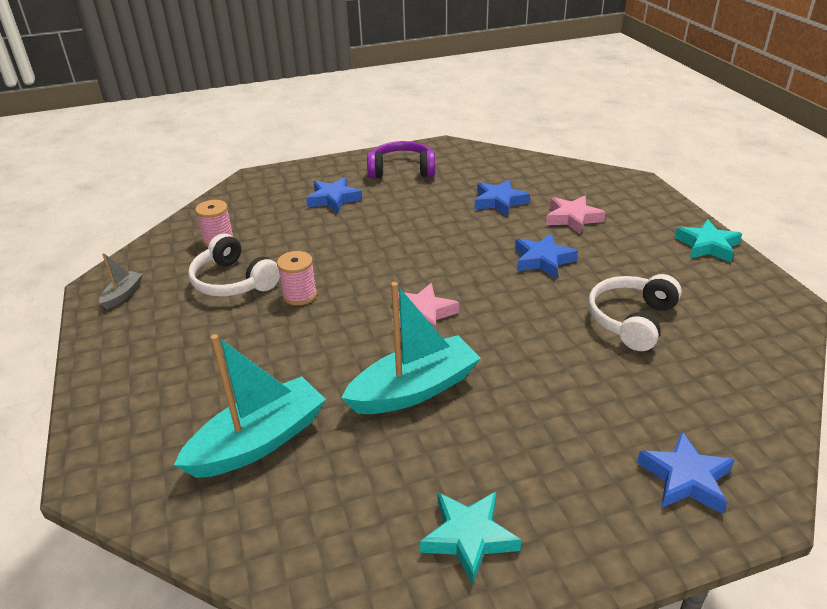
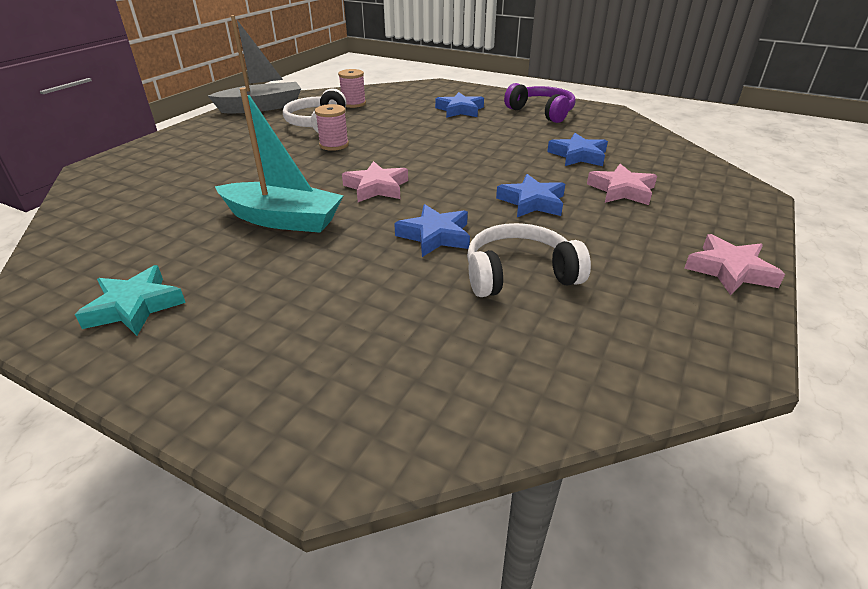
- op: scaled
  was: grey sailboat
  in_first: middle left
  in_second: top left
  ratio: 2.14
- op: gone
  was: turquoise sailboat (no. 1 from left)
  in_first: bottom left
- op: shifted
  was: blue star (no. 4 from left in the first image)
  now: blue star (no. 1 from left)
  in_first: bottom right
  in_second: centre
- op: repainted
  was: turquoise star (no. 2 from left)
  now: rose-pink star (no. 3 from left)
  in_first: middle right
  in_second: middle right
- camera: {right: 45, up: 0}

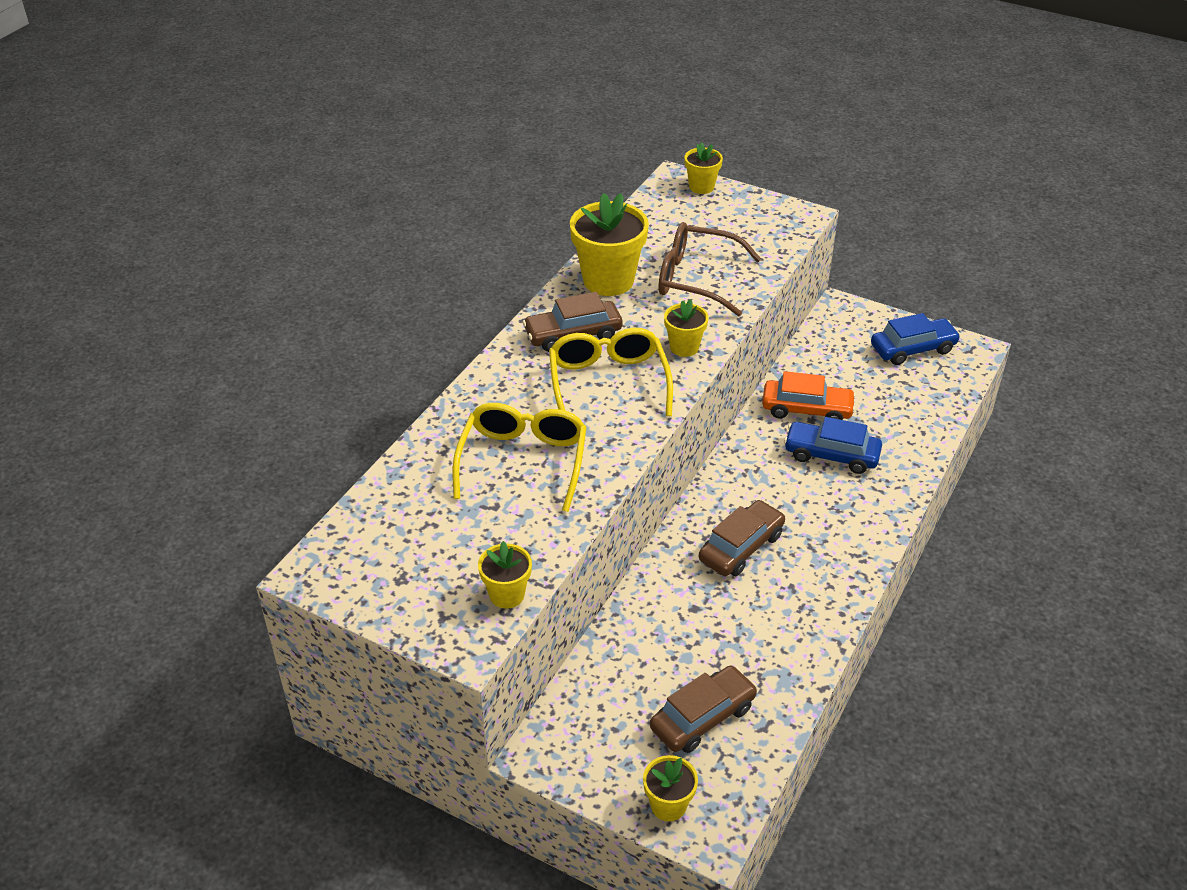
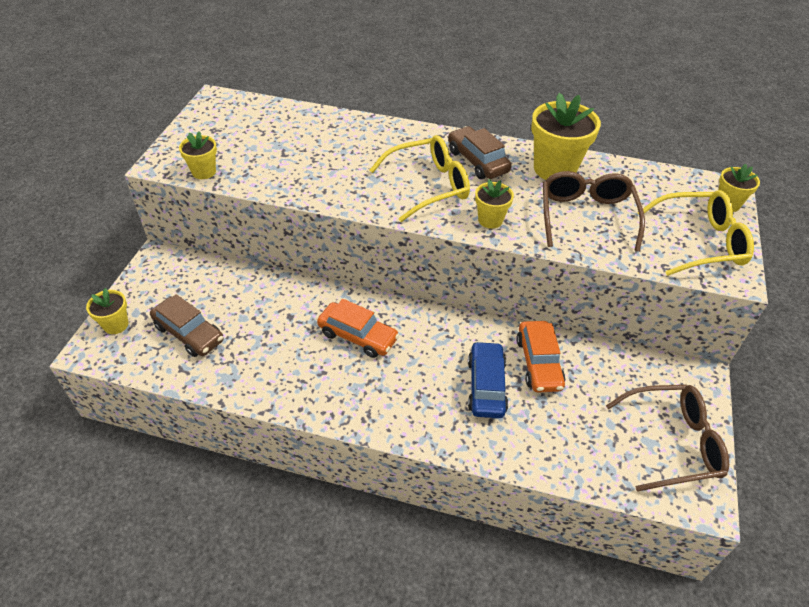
- op: shifted
  was: bright yellow eyeglasses (no. 1 from left in the first image)
  now: bright yellow eyeglasses (no. 2 from left)
  in_first: centre
  in_second: middle right
- op: repainted
  was: brown toy car (no. 3 from left)
  now: orange-coloured toy car (no. 1 from left)
  in_first: centre
  in_second: centre
- op: swapped
  was: blue toy car (no. 2 from left)
  now: brown eyeglasses (no. 2 from left)
  in_first: middle right
  in_second: bottom right
- camera: {right: 75, up: 5}

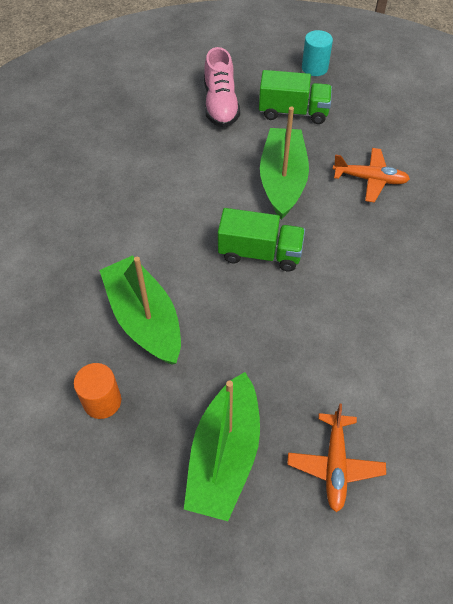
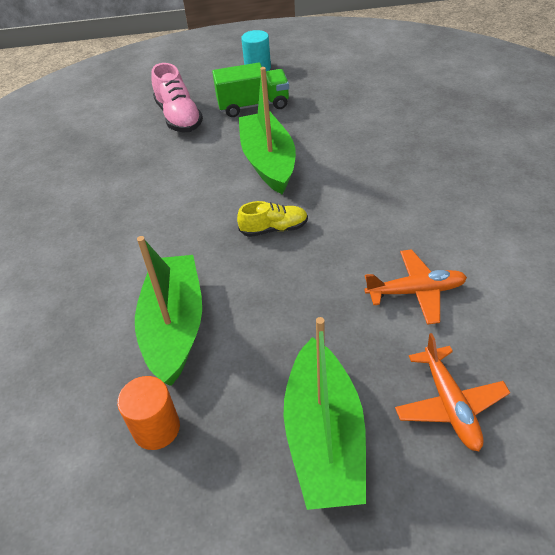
- op: rotated
  was: green sailboat (no. 1 from left)
  in_first: middle left
  in_second: middle left
  clockwise: 45
- op: swapped
  was: green toy truck (no. 1 from left)
  now: bright yellow lace-up shoe
  in_first: centre
  in_second: centre
- op: shifted
  was: orange-coloured toy plane (no. 2 from left in the first image)
  now: orange-coloured toy plane (no. 1 from left)
  in_first: top right
  in_second: middle right
- camera: {right: -15, up: -10}

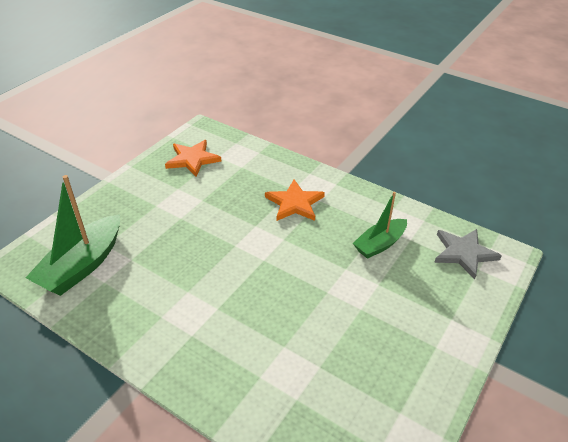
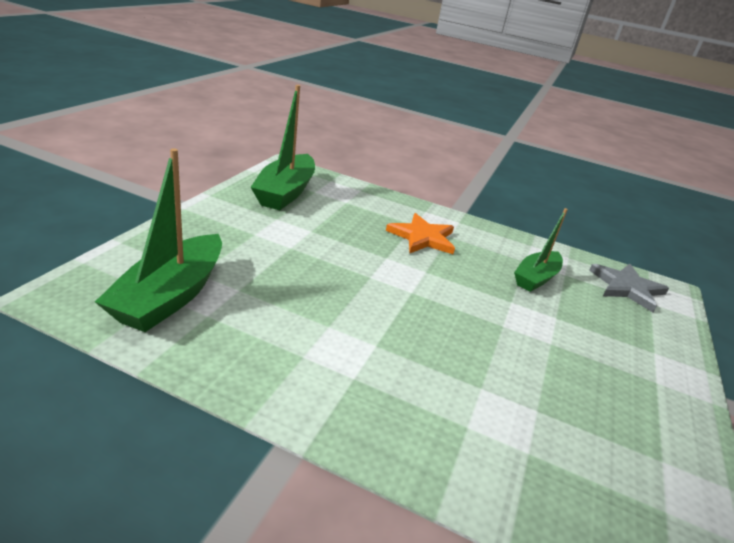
- op: swapped
  was: orange-coloured star (no. 1 from left)
  now: green sailboat (no. 2 from left)
  in_first: centre
  in_second: top centre
- camera: {right: -15, up: -10}

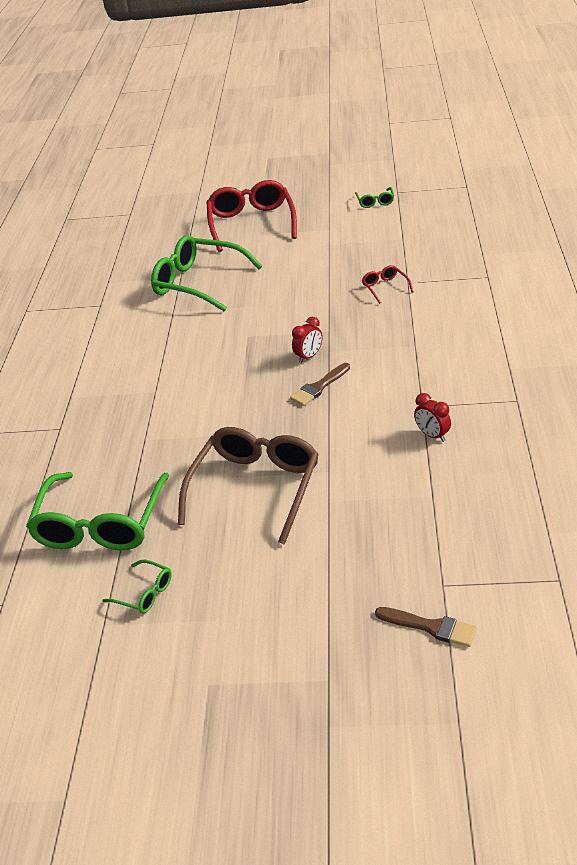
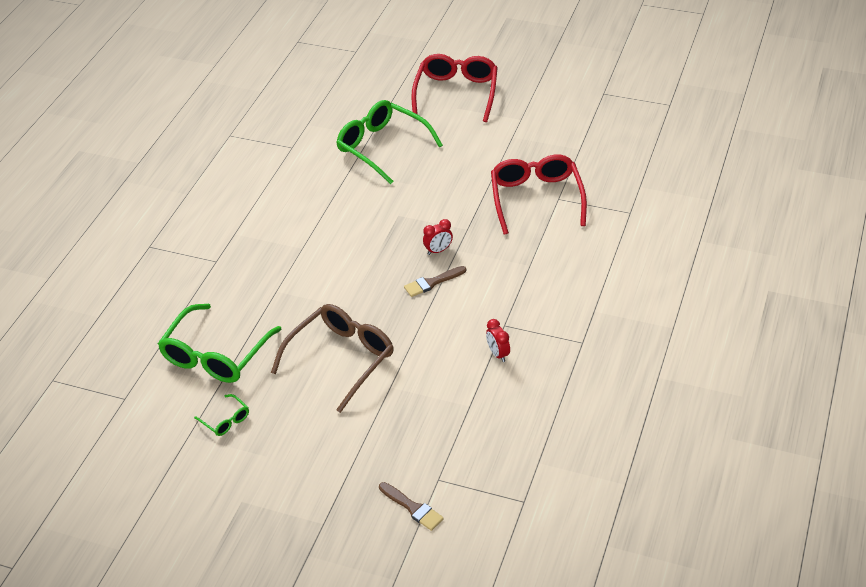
- op: gone
  was: green eyeglasses (no. 4 from left)
  in_first: top centre
- op: scaled
  was: scarlet eyeglasses (no. 2 from left)
  in_first: top right
  in_second: top centre
  ratio: 2.28
- camera: {right: 15, up: 5}

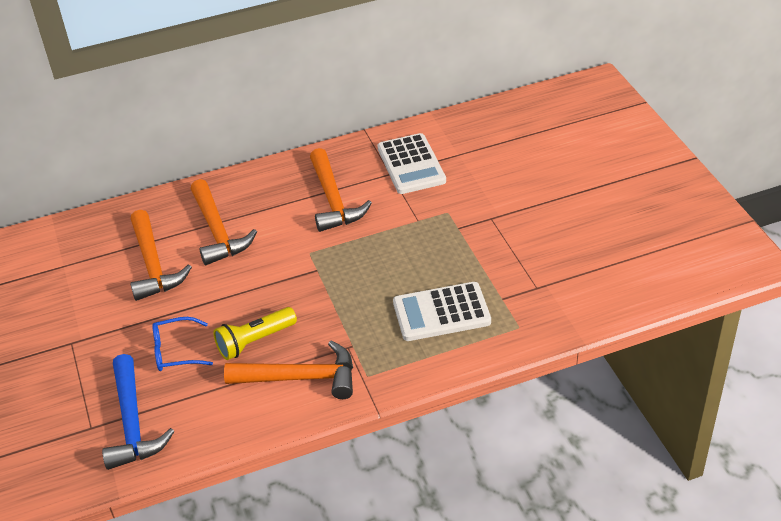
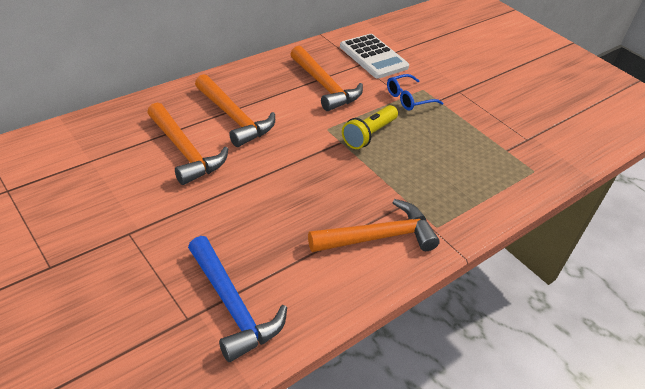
- op: shifted
  was: blue eyeglasses
  in_first: middle left
  in_second: top centre
- op: shifted
  was: bright yellow pocket torch
  in_first: middle left
  in_second: top centre
- op: gone
  was: pure white pocket calculator (no. 2 from left)
  in_first: centre
- camera: {right: -25, up: 0}

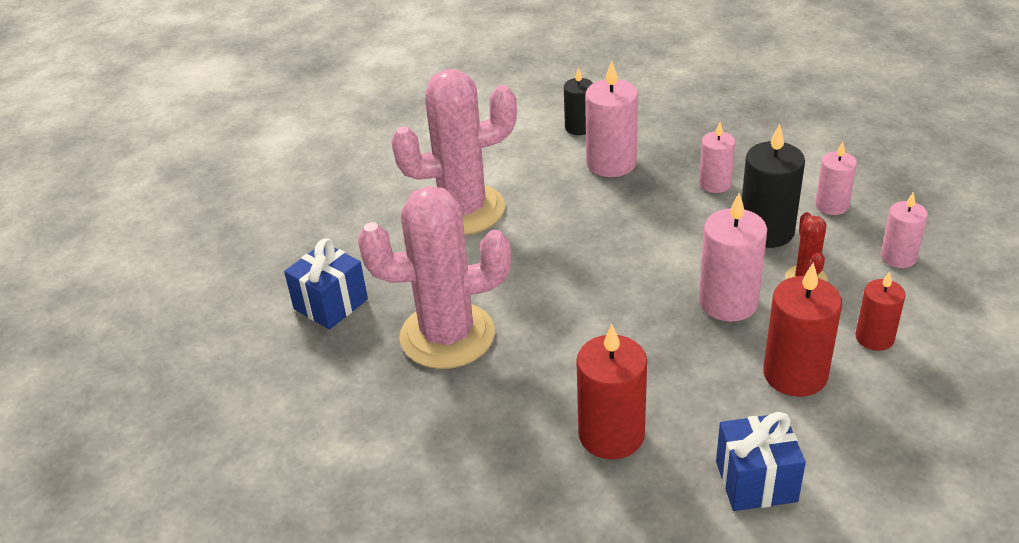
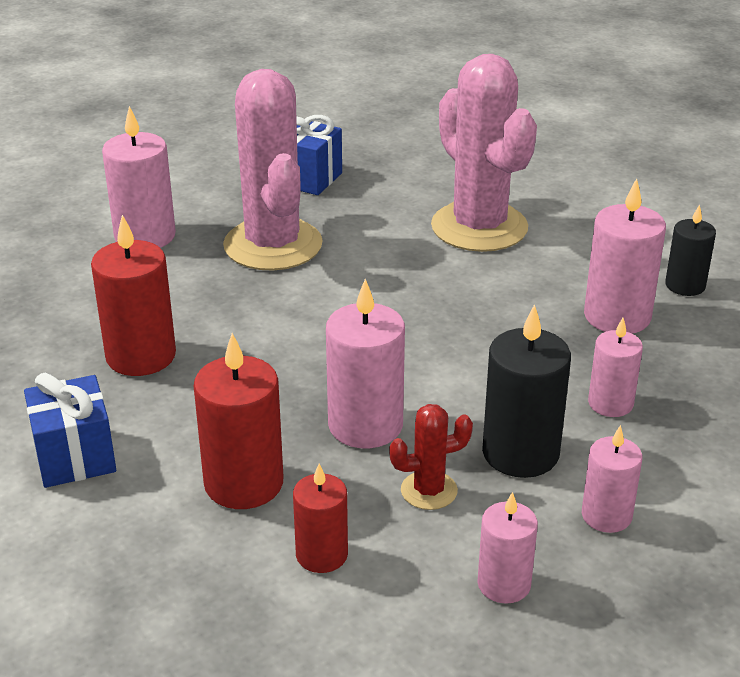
- op: new
  now: rose-pink candle (no. 1 from left)
  in_second: top left
- camera: {right: 75, up: -5}

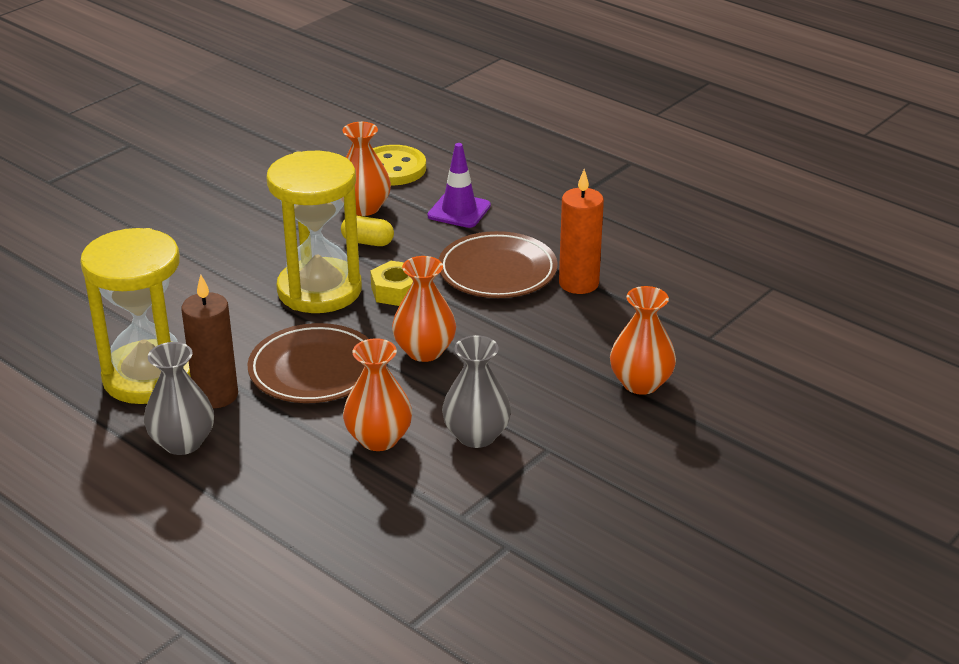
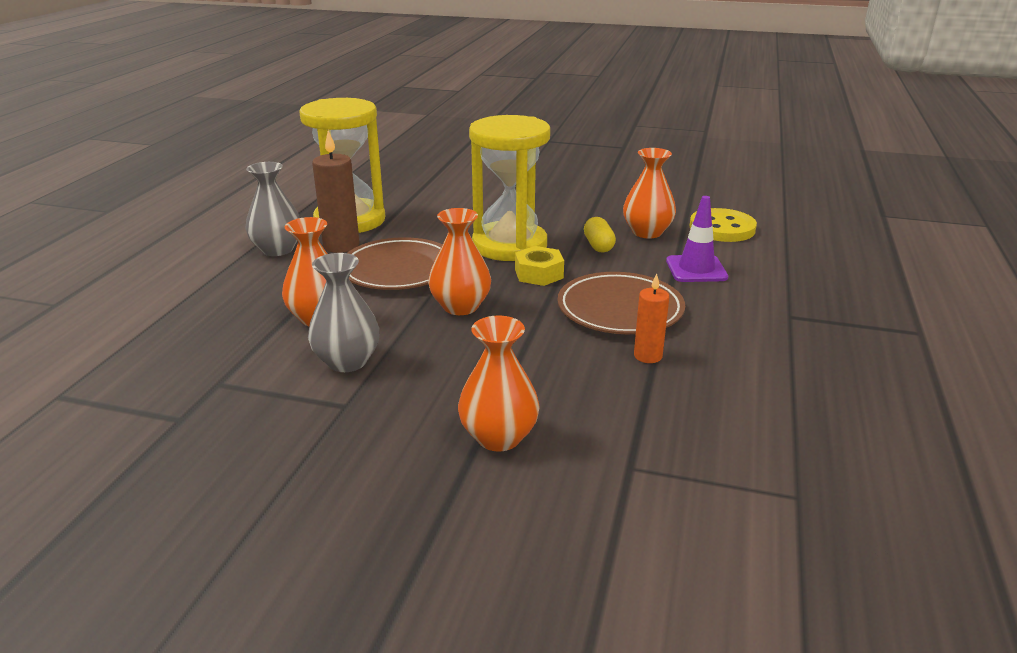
- op: scaled
  was: orange-coloured candle
  in_first: centre
  in_second: centre
  ratio: 0.61
- camera: {right: 65, up: -5}

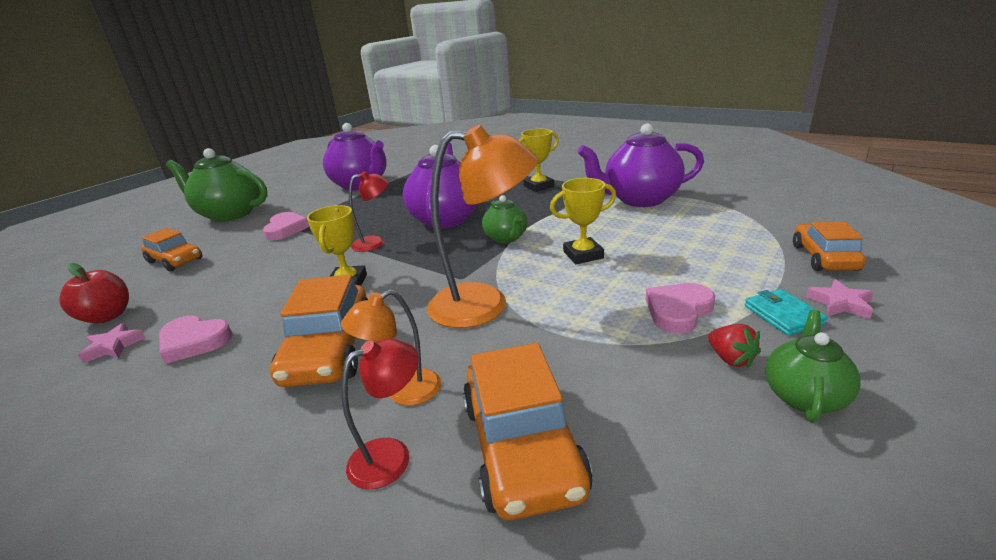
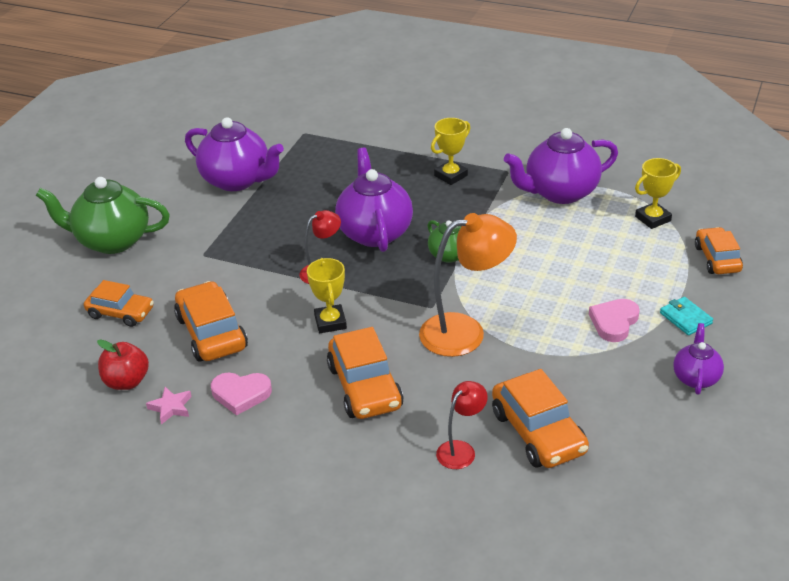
- op: gone
  was: rose-pink heart (no. 2 from left)
  in_first: middle left
- op: gone
  was: orange-coloured reading lamp (no. 1 from left)
  in_first: centre
- op: shifted
  was: bright yellow prize cup (no. 3 from left)
  in_first: centre
  in_second: top right
- op: gone
  was: scarlet strawberry
  in_first: middle right
- op: repainted
  was: green teapot (no. 3 from left)
  now: violet teapot (no. 4 from left)
  in_first: middle right
  in_second: middle right
- op: gone
  was: rose-pink star (no. 2 from left)
  in_first: middle right
- op: new
  now: orange-coloured toy car (no. 2 from left)
  in_second: middle left
- camera: {right: -15, up: 10}

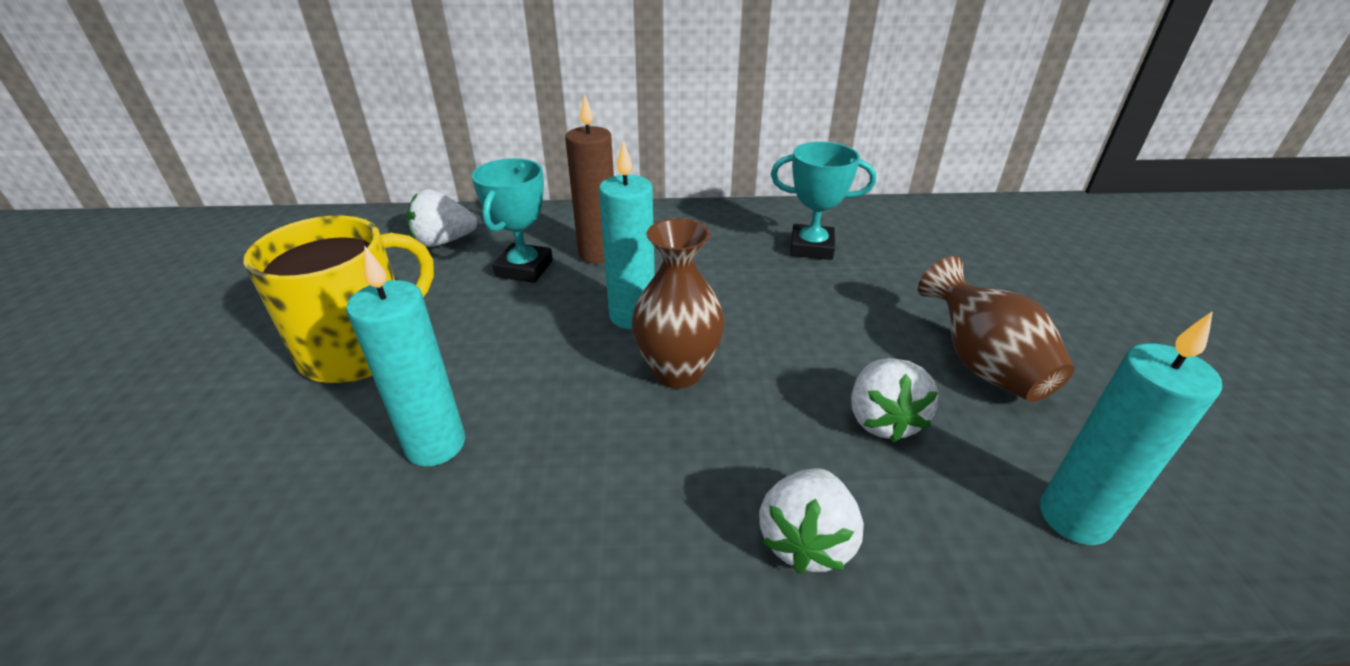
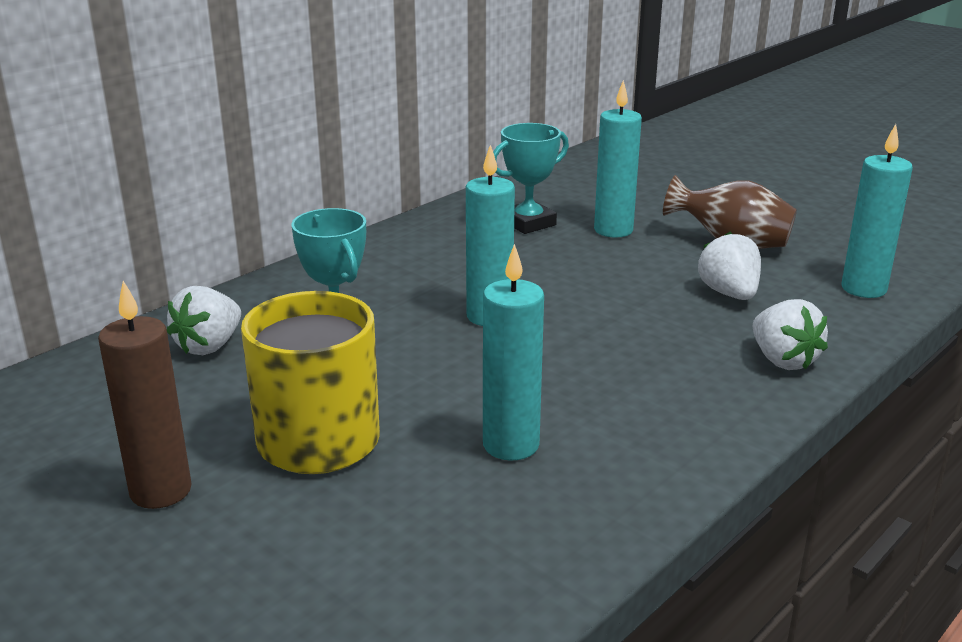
- op: shifted
  was: brown candle
  in_first: top centre
  in_second: middle left
- op: gone
  was: brown vase (no. 1 from left)
  in_first: centre
- op: rotated
  was: pure white strawberry (no. 3 from left in the first image)
  in_first: centre
  in_second: middle right
  clockwise: -150
- op: new
  now: turquoise candle (no. 3 from left)
  in_second: top centre
- camera: {right: -45, up: -10}

